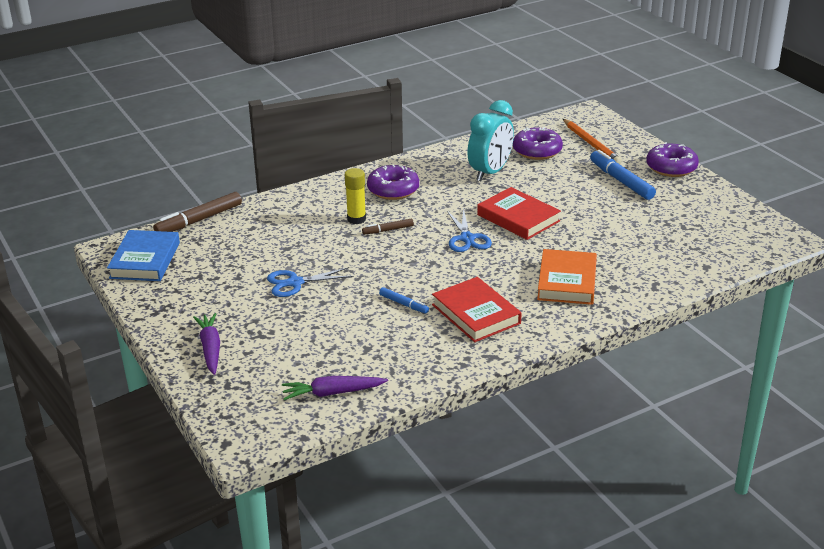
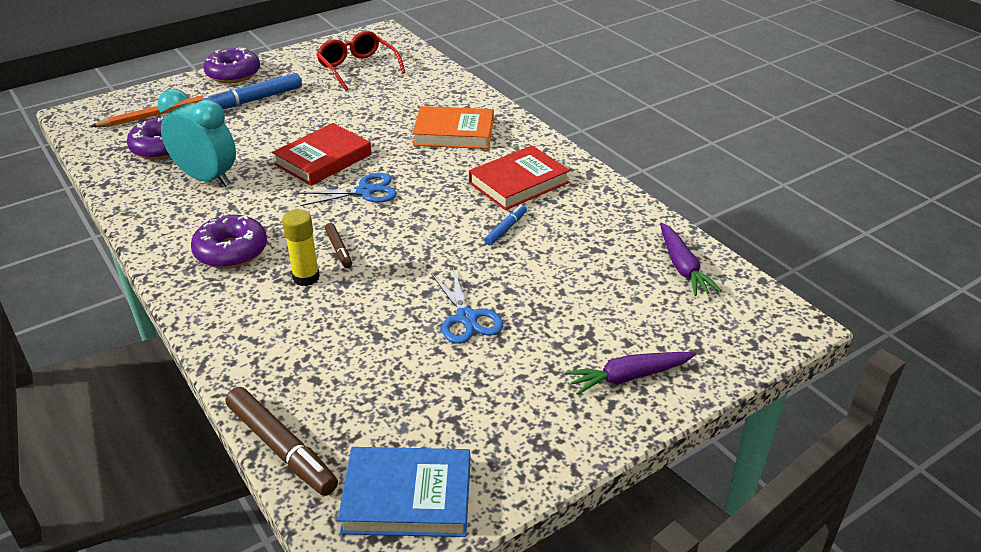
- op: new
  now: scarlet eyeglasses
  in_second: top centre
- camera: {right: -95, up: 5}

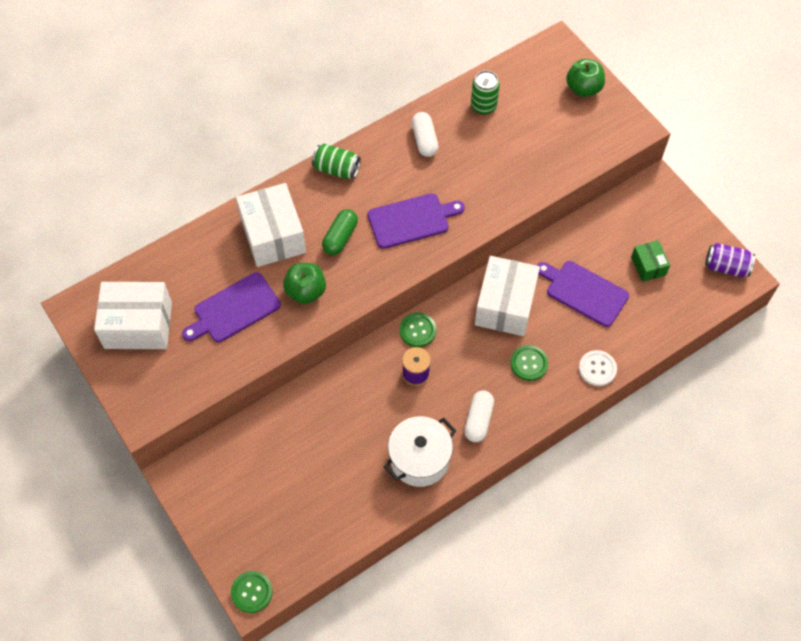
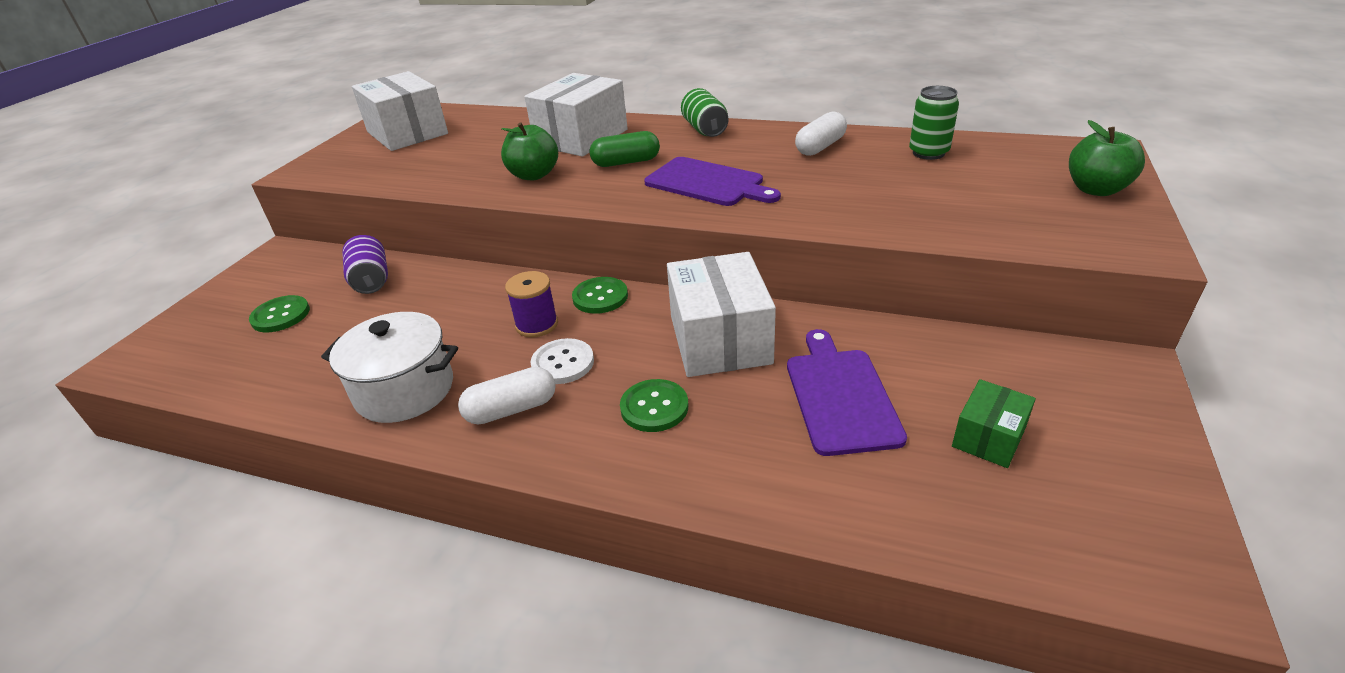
- op: gone
  was: violet chopping board (no. 1 from left)
  in_first: middle left
- op: shifted
  was: green shirt button (no. 1 from left)
  in_first: bottom left
  in_second: middle left
- op: rotated
  was: pure white box (no. 3 from left)
  in_first: centre
  in_second: centre
  clockwise: -75
- op: shifted
  was: pure white shirt button
  in_first: middle right
  in_second: centre
- op: shifted
  was: violet tin
  in_first: middle right
  in_second: middle left
- camera: {right: 55, up: -25}

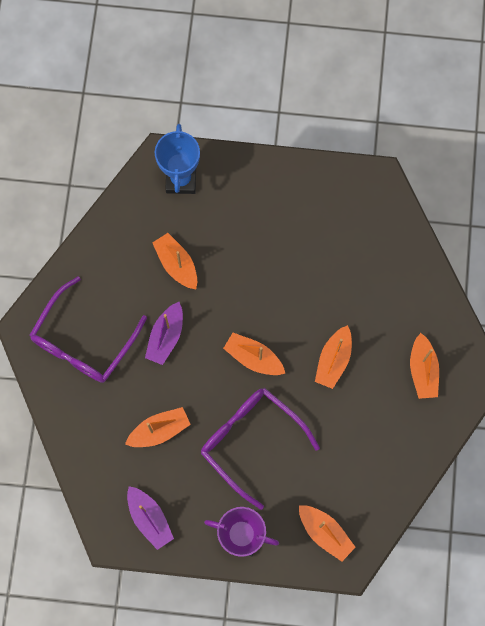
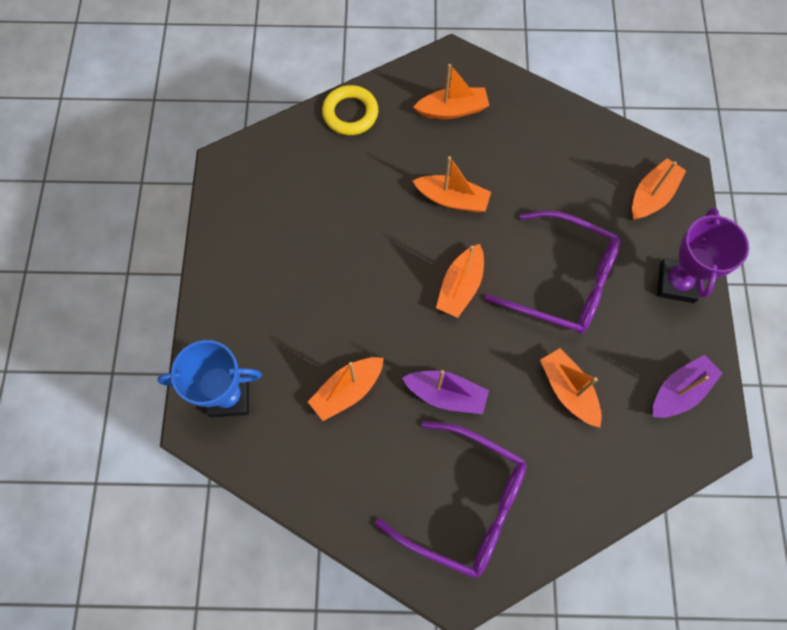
- op: rotated
  was: violet eyeglasses (no. 2 from left)
  in_first: bottom centre
  in_second: middle right
  clockwise: -105
- op: new
  now: bright yellow torus
  in_second: top centre
- camera: {right: -95, up: -5}

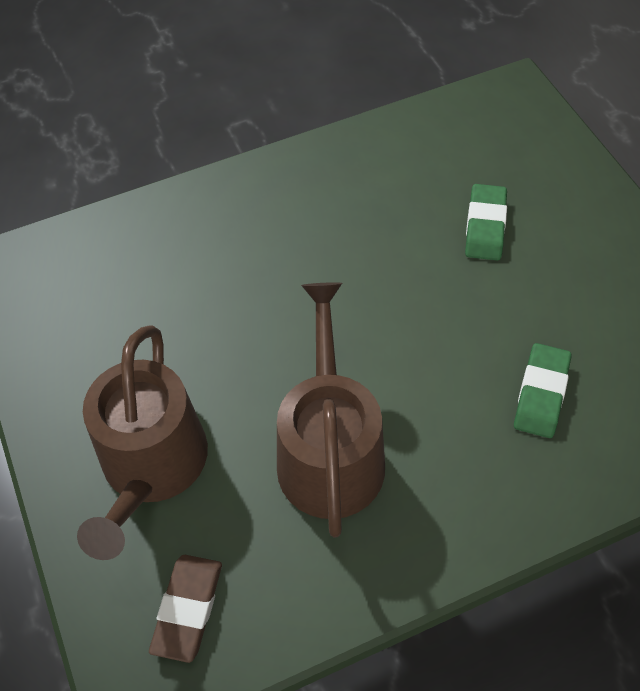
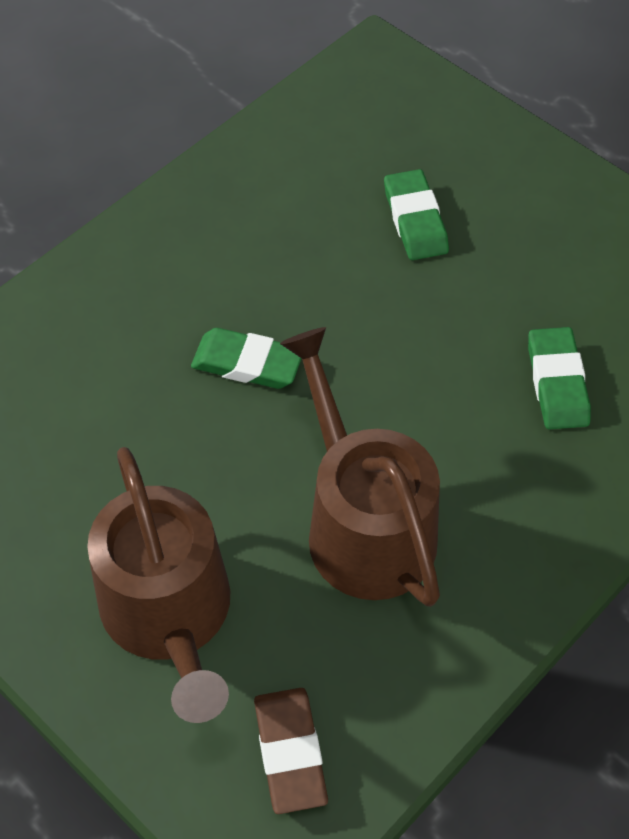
- op: new
  now: green gum eraser (no. 1 from left)
  in_second: centre
- camera: {right: -25, up: 0}

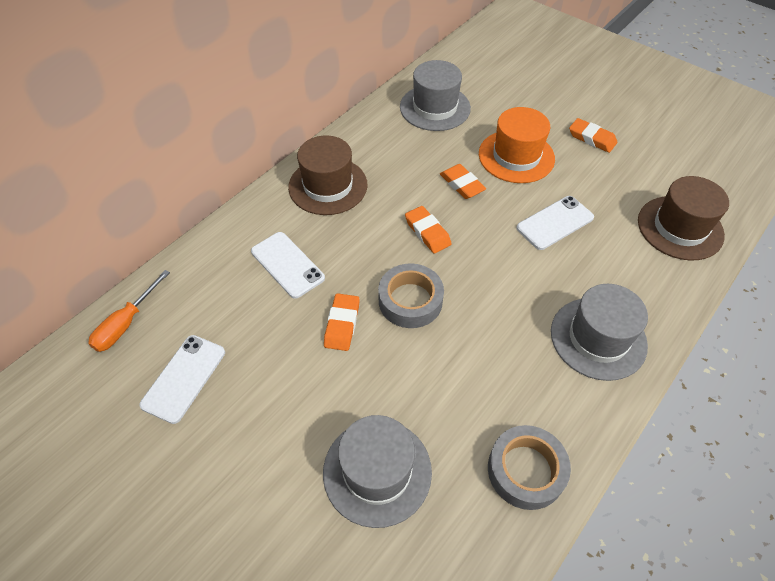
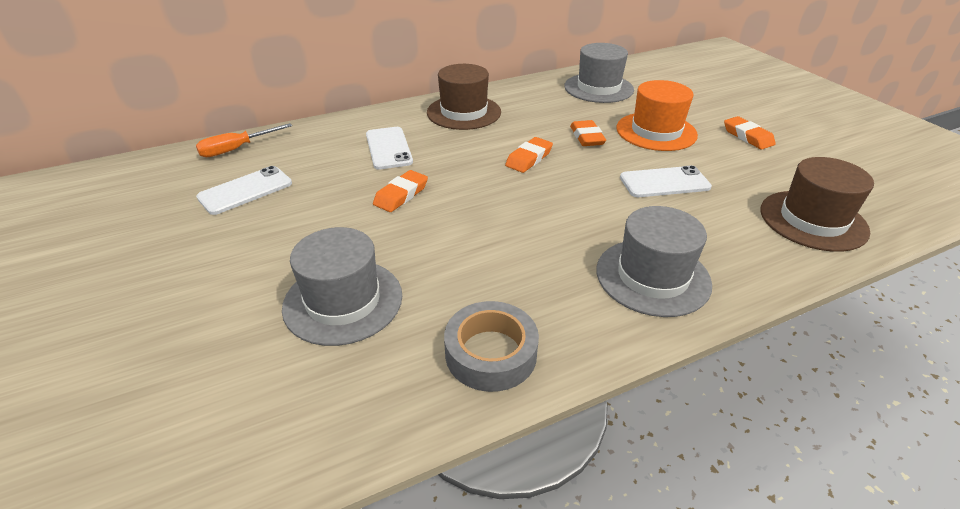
- op: gone
  was: grey roll of tape (no. 1 from left)
  in_first: centre
- op: rotated
  was: orange-coloured gum eraser (no. 2 from left)
  in_first: centre
  in_second: top centre
  clockwise: 45
- camera: {right: 25, up: -15}

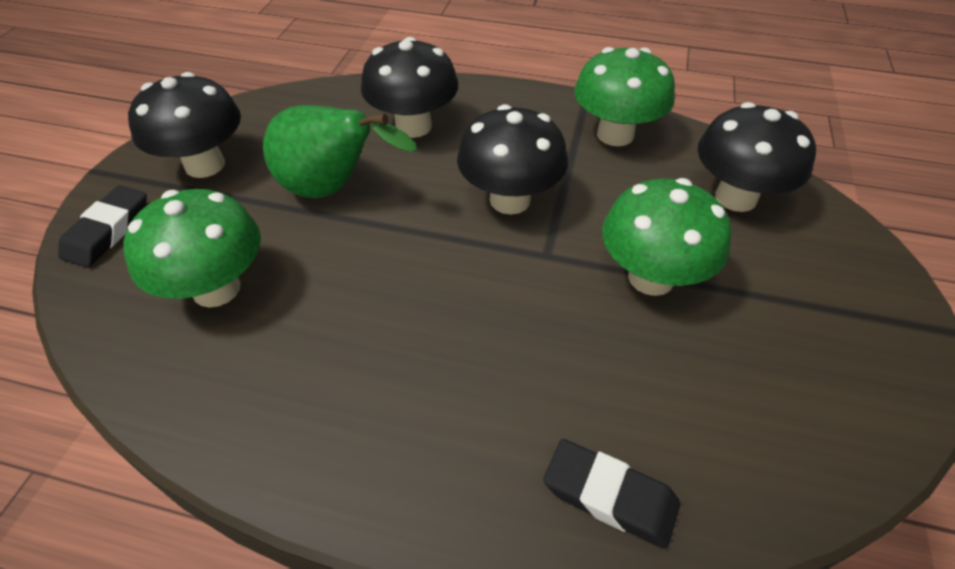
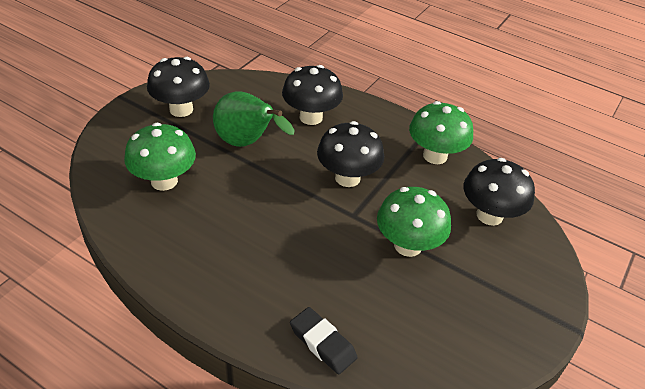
- op: gone
  was: jet-black gum eraser (no. 1 from left)
  in_first: middle left
- camera: {right: 15, up: -5}

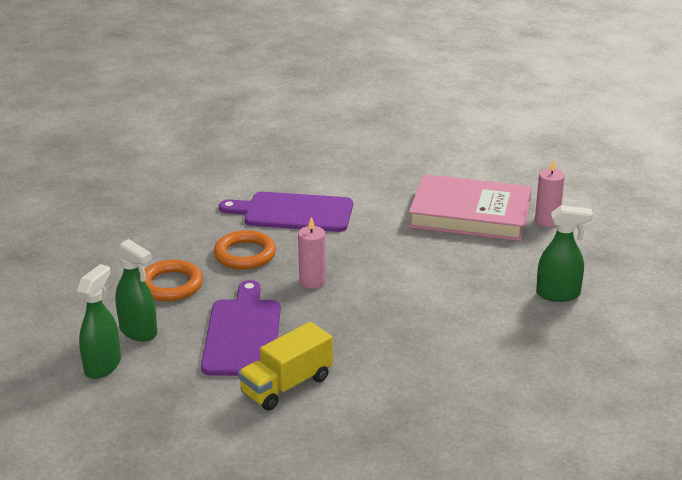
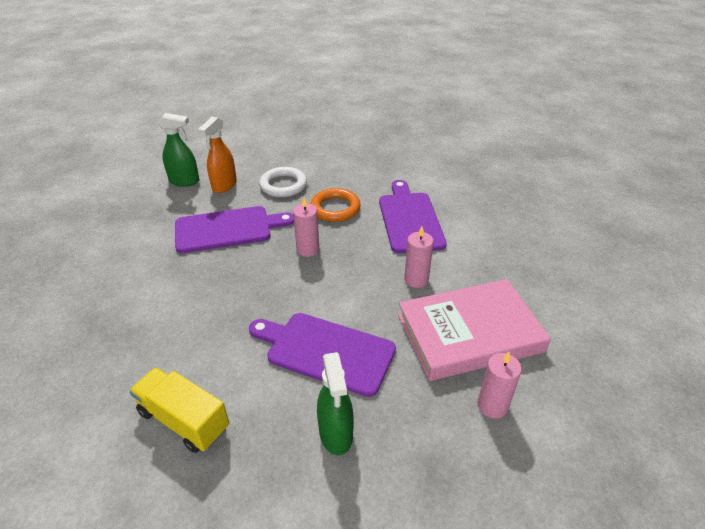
- op: repainted
  was: green spray bottle (no. 2 from left)
  now: orange-coloured spray bottle
  in_first: middle left
  in_second: top left
- op: repainted
  was: orange-coloured torus (no. 1 from left)
  now: pure white torus
  in_first: middle left
  in_second: centre
- op: shifted
  was: bright yellow toy truck
  in_first: bottom centre
  in_second: bottom left
- op: rotated
  was: rose-pink hardcover
  in_first: middle right
  in_second: middle right
  clockwise: 75
- op: new
  now: violet chopping board (no. 2 from left)
  in_second: bottom centre
- op: new
  now: rose-pink candle (no. 2 from left)
  in_second: centre
- camera: {right: 75, up: 10}

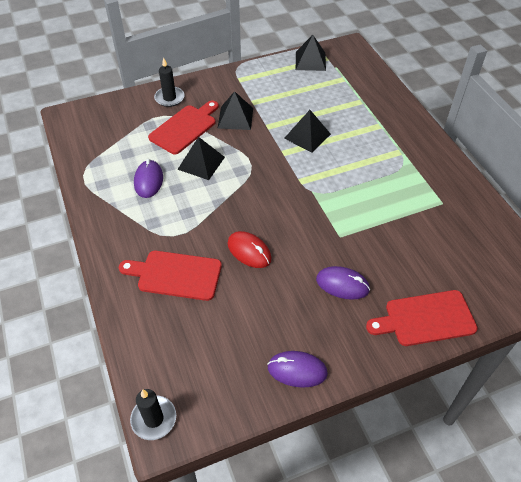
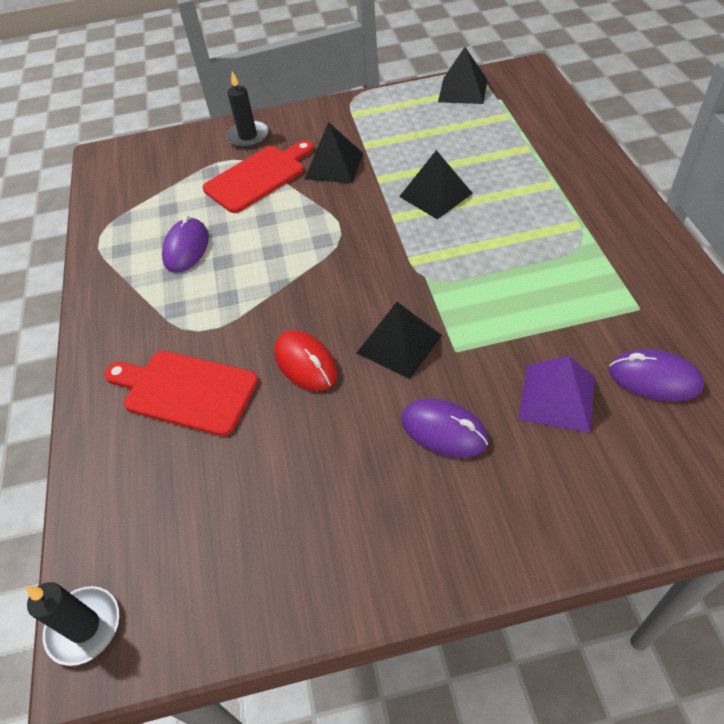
- op: shifted
  was: jet-black solid pyramid (no. 1 from left in the first image)
  now: jet-black solid pyramid (no. 2 from left)
  in_first: top centre
  in_second: centre
- op: shifted
  was: violet PC mouse (no. 2 from left in the first image)
  now: violet PC mouse (no. 3 from left)
  in_first: bottom centre
  in_second: middle right
- op: gone
  was: scarlet chopping board (no. 3 from left)
  in_first: middle right
- op: new
  now: violet solid pyramid
  in_second: middle right
- camera: {right: 15, up: 0}

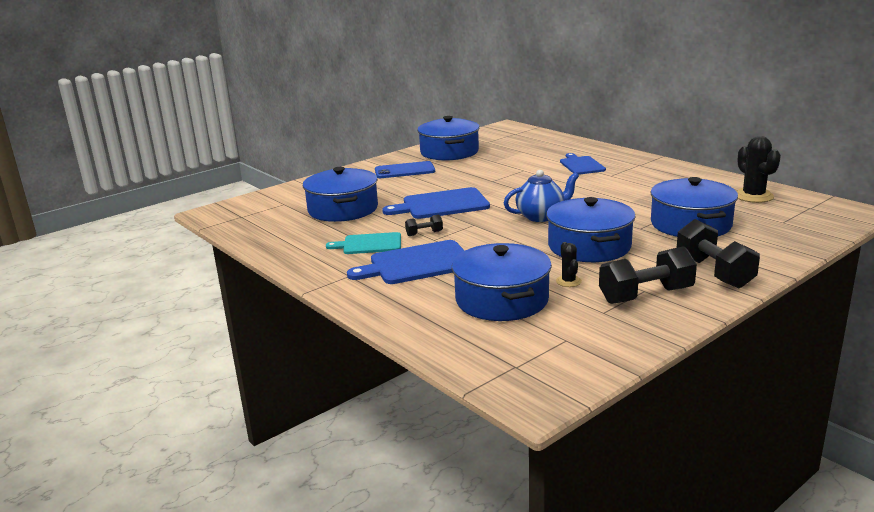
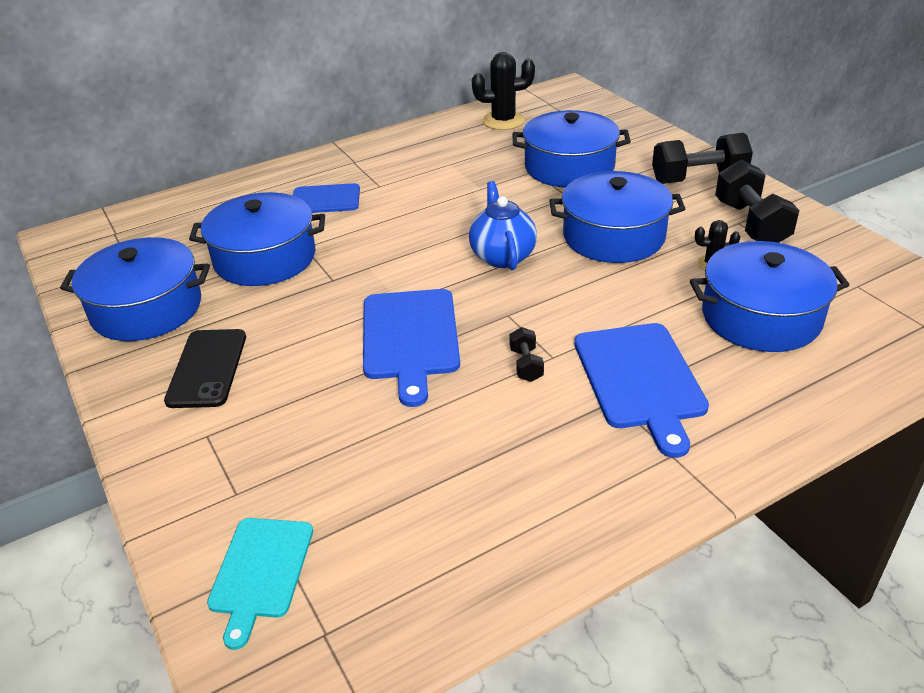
- op: shifted
  was: blue stockpot (no. 1 from left in the first image)
  now: blue stockpot (no. 2 from left)
  in_first: centre
  in_second: middle left
- op: shifted
  was: turquoise chopping board
  in_first: centre
  in_second: bottom left
- op: repainted
  was: blue phone
  now: jet-black phone
  in_first: top centre
  in_second: middle left
- camera: {right: -80, up: 15}

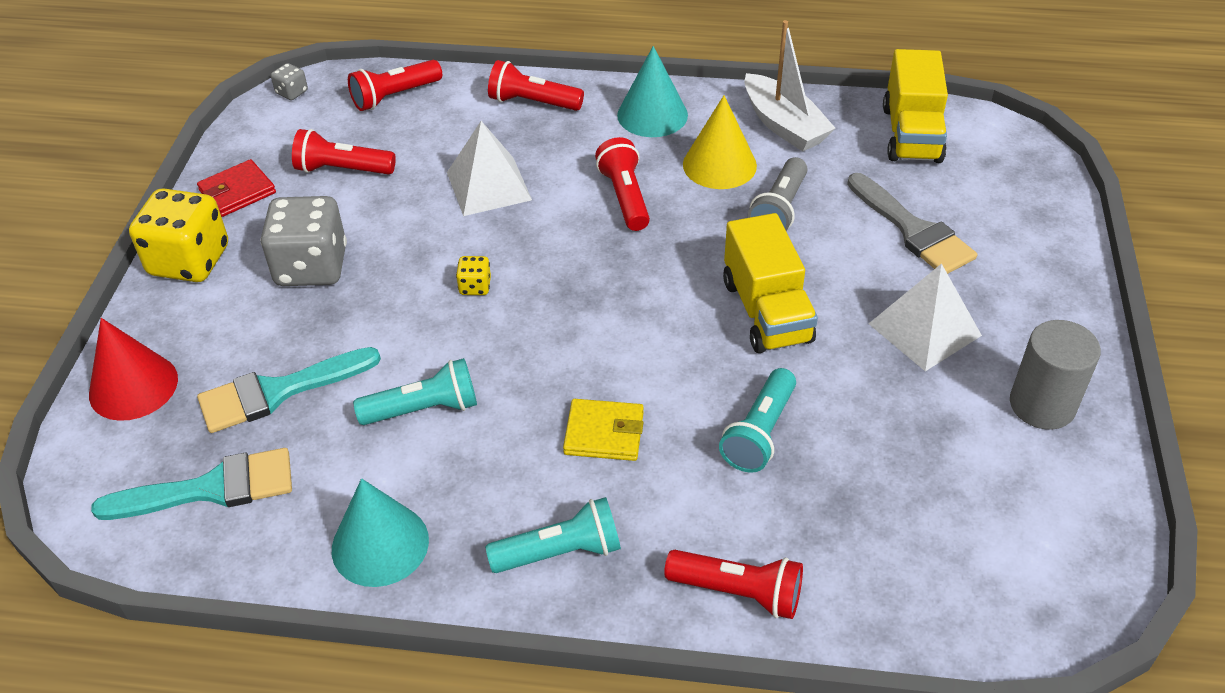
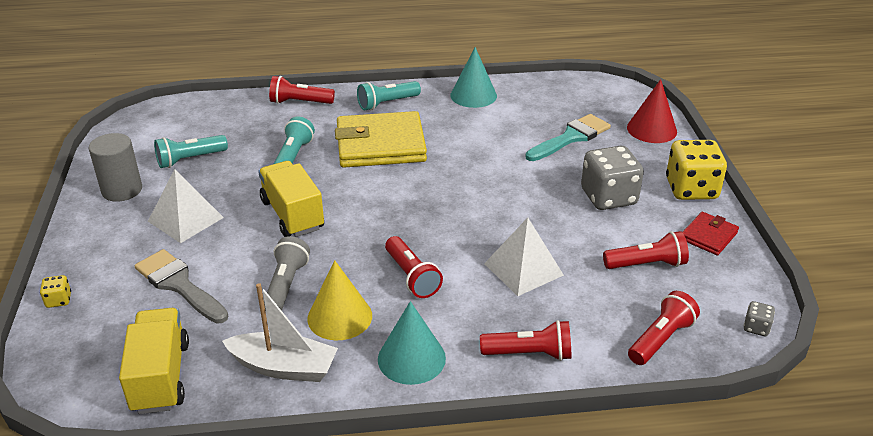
- op: gone
  was: turquoise brush (no. 1 from left)
  in_first: bottom left
- op: shifted
  was: turquoise pocket torch (no. 1 from left)
  in_first: centre
  in_second: middle left
- op: shifted
  was: bright yellow dice (no. 2 from left in the first image)
  now: bright yellow dice (no. 1 from left)
  in_first: centre
  in_second: bottom left
- op: scaled
  was: bright yellow wallet
  in_first: centre
  in_second: top centre
  ratio: 2.05
- op: rotated
  was: pure white sailboat
  in_first: top centre
  in_second: bottom left
  clockwise: 150
- camera: {right: 165, up: -10}

